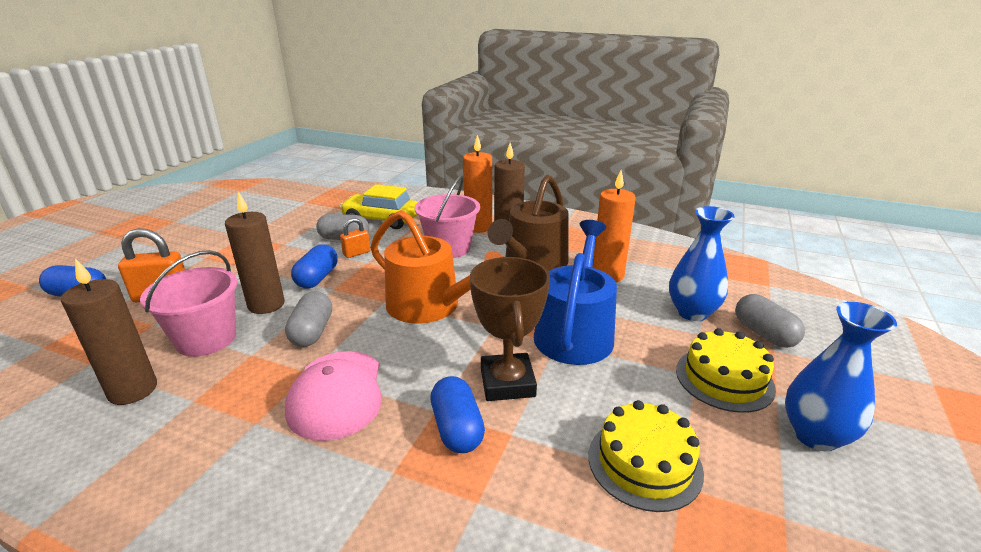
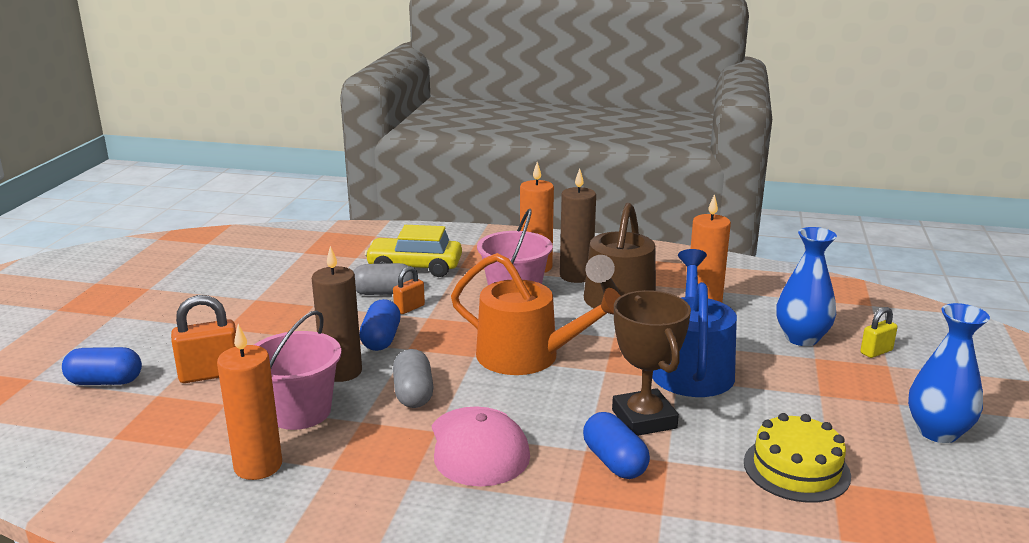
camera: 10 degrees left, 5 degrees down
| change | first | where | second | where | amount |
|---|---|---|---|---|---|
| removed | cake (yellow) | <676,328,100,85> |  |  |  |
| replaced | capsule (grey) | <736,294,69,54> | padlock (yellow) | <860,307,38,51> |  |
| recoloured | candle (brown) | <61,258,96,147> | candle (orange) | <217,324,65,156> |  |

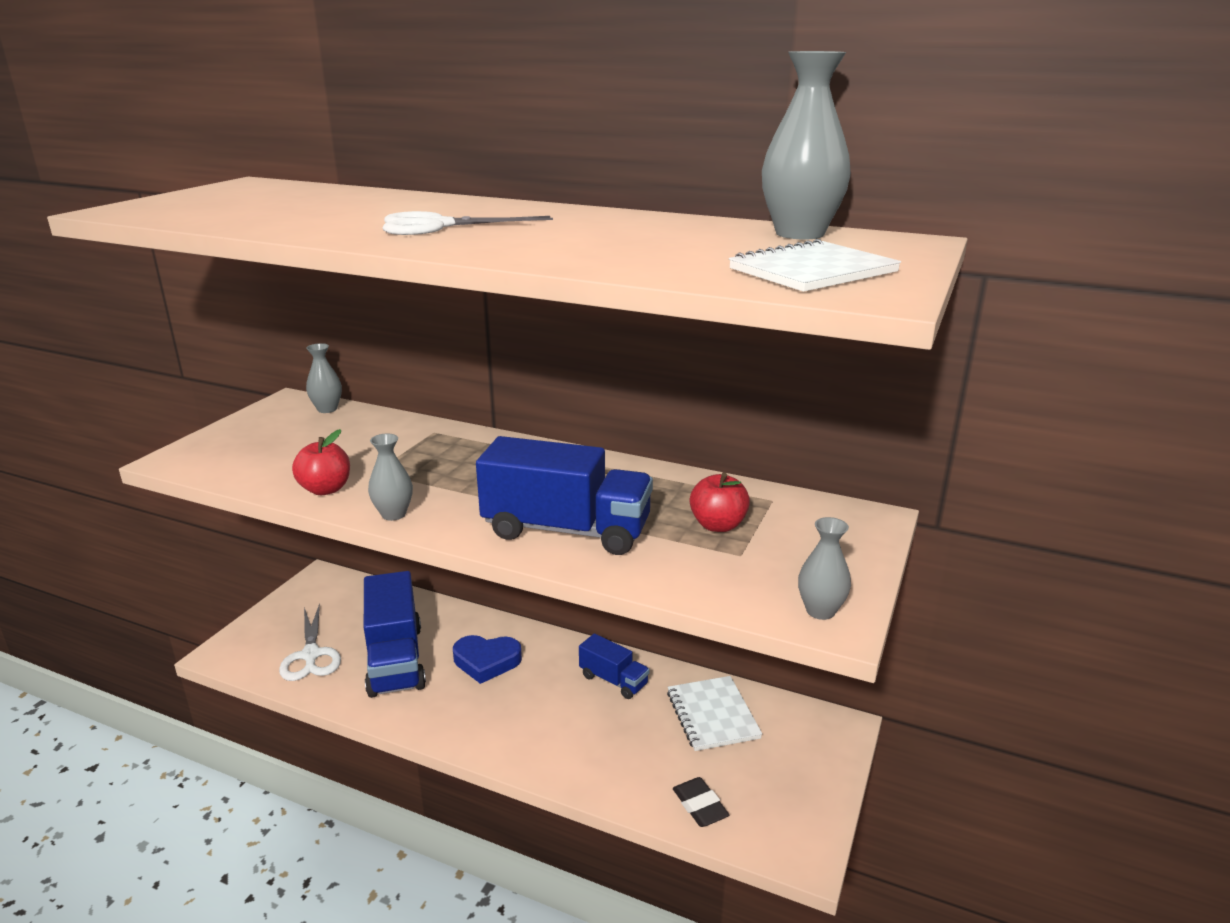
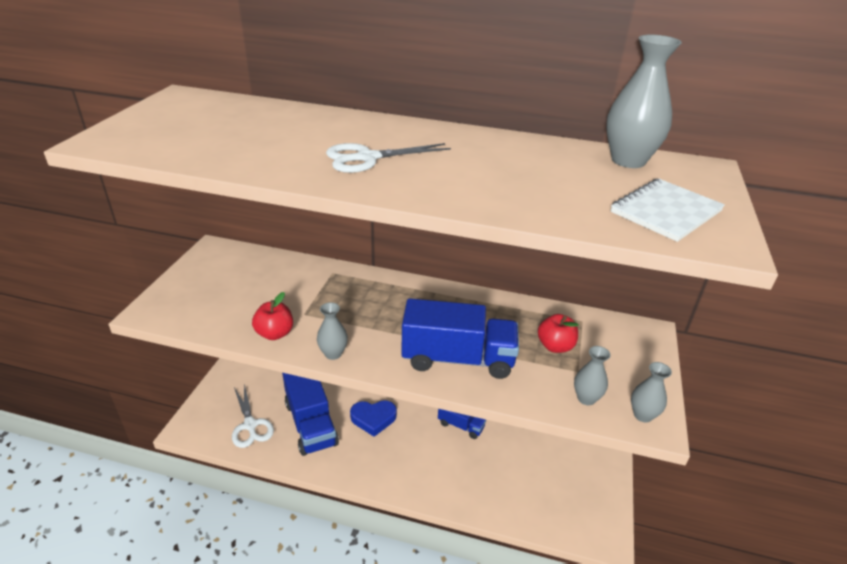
camera: 10 degrees left, 10 degrees up
| change | first | where | second | where | amount |
|---|---|---|---|---|---|
| removed | notebook (white) | <667,676,95,75> |  |  |  |
| removed | eraser (black) | <673,777,56,50> |  |  |  |
| moved | vase (grey) | <306,343,36,70> |  | <574,346,37,59> |  |

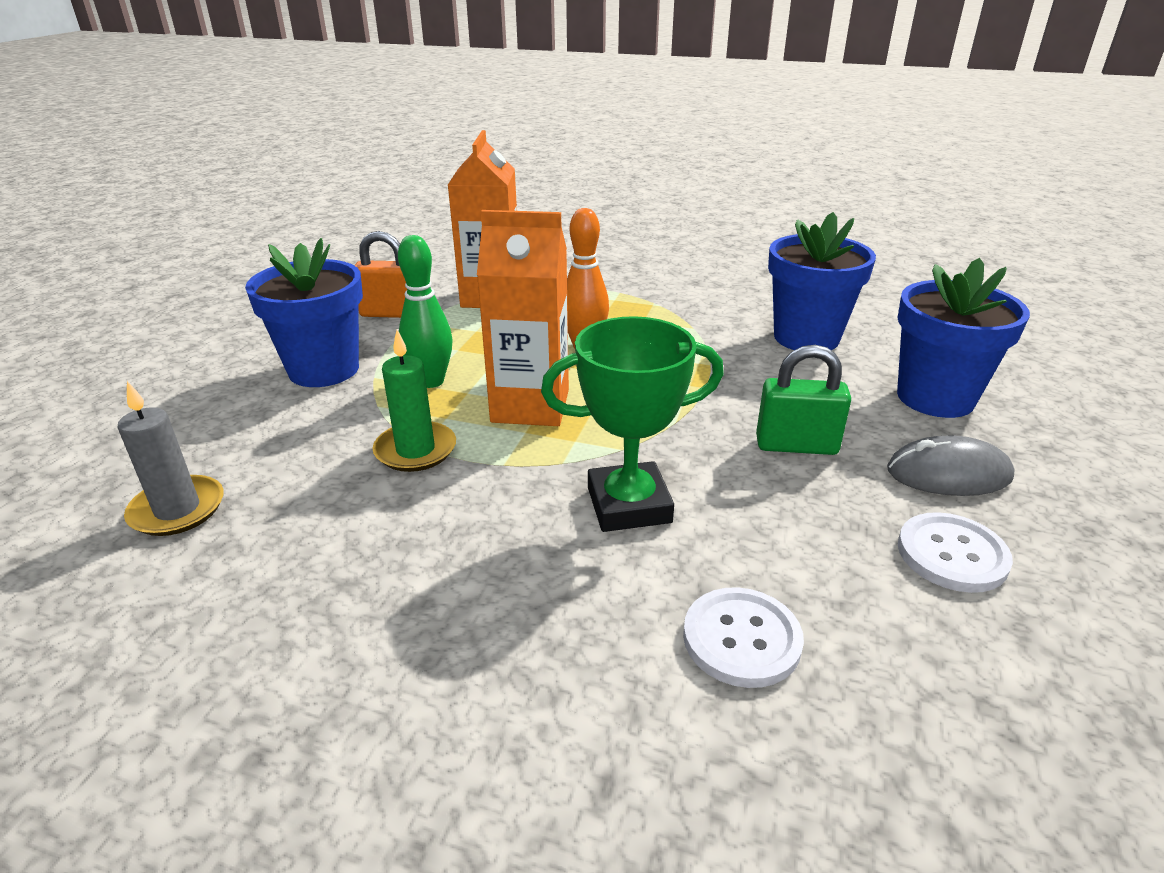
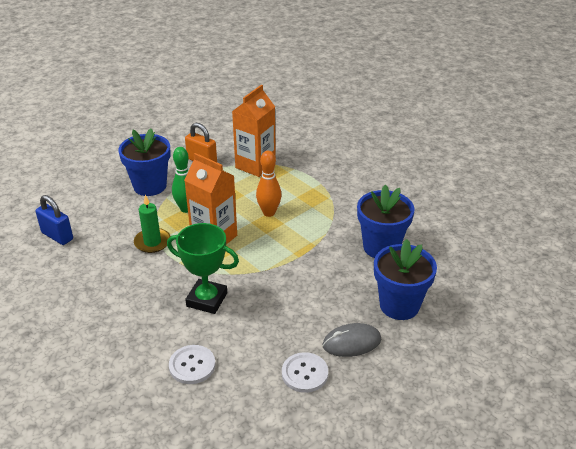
camera: 30 degrees right, 5 degrees up
| change | first | where | second | where | amount |
|---|---|---|---|---|---|
| removed | padlock (green) | <756,345,95,110> |  |  |  |
| replaced | candle (grey) | <118,381,106,155> | padlock (blue) | <36,195,37,50> |  |
| turned | mouse (grey) | <887,435,128,61> |  | <323,323,58,34> | 45 degrees counterclockwise |

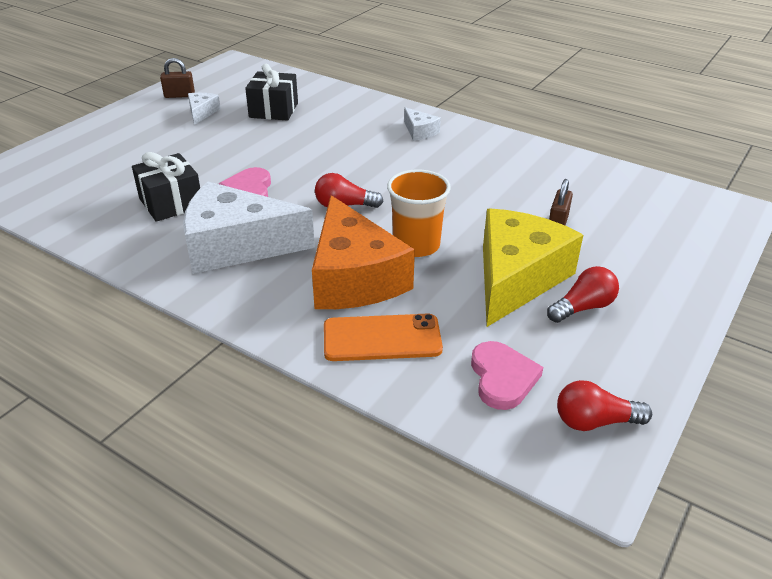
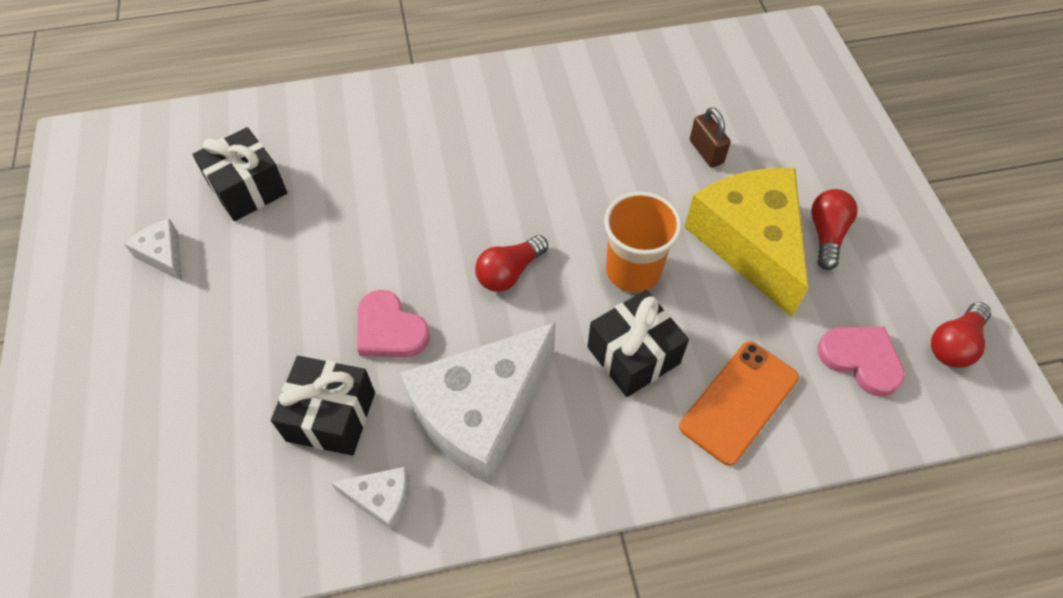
camera: 45 degrees left, 20 degrees up
| change | first | where | second | where | amount |
|---|---|---|---|---|---|
| removed | padlock (brown) | <160,58,35,40> |  |  |  |
| moved | cheese (white) | <404,107,37,34> |  | <331,467,79,65> |  |
| replaced | cheese (orange) | <312,195,103,114> | gift (black) | <587,290,102,107> |  |

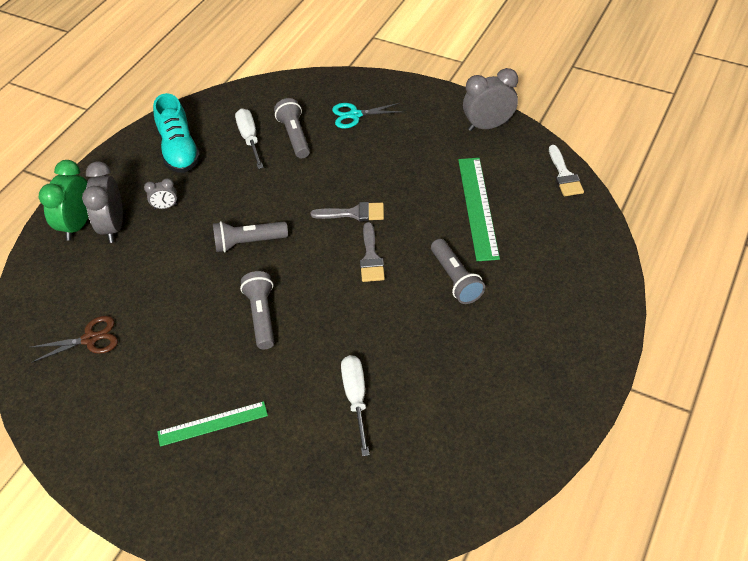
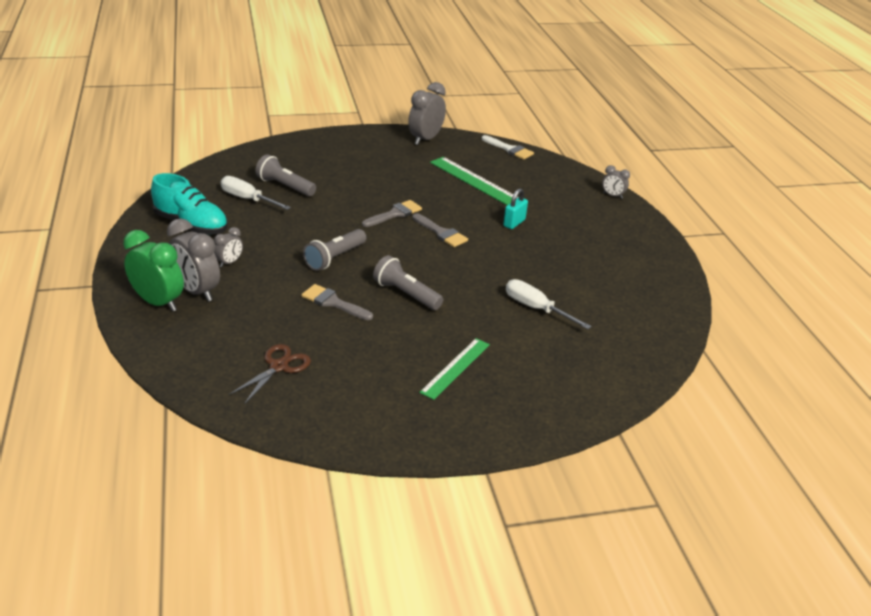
camera: 45 degrees left, 15 degrees down
| change | first | where | second | where | amount |
|---|---|---|---|---|---|
| removed | scissors (turquoise) | <332,103,71,26> |  |  |  |
| added |  |  | brush (grey) | <301,284,72,36> |  |
| added |  |  | clock (grey) | <602,165,28,34> |  |
| replaced | flashlight (grey) | <431,239,54,65> | padlock (turquoise) | <503,188,25,41> |  |
| turned | clock (green) | <39,160,49,81> |  | <123,230,61,82> | 150 degrees clockwise |

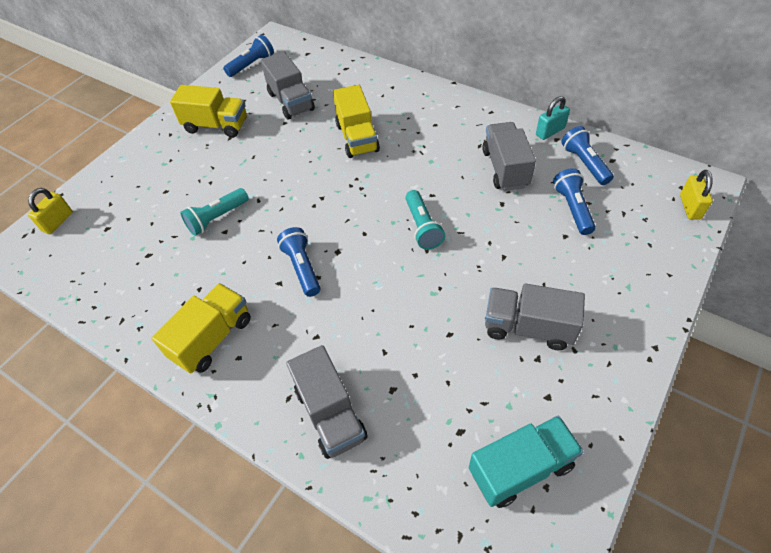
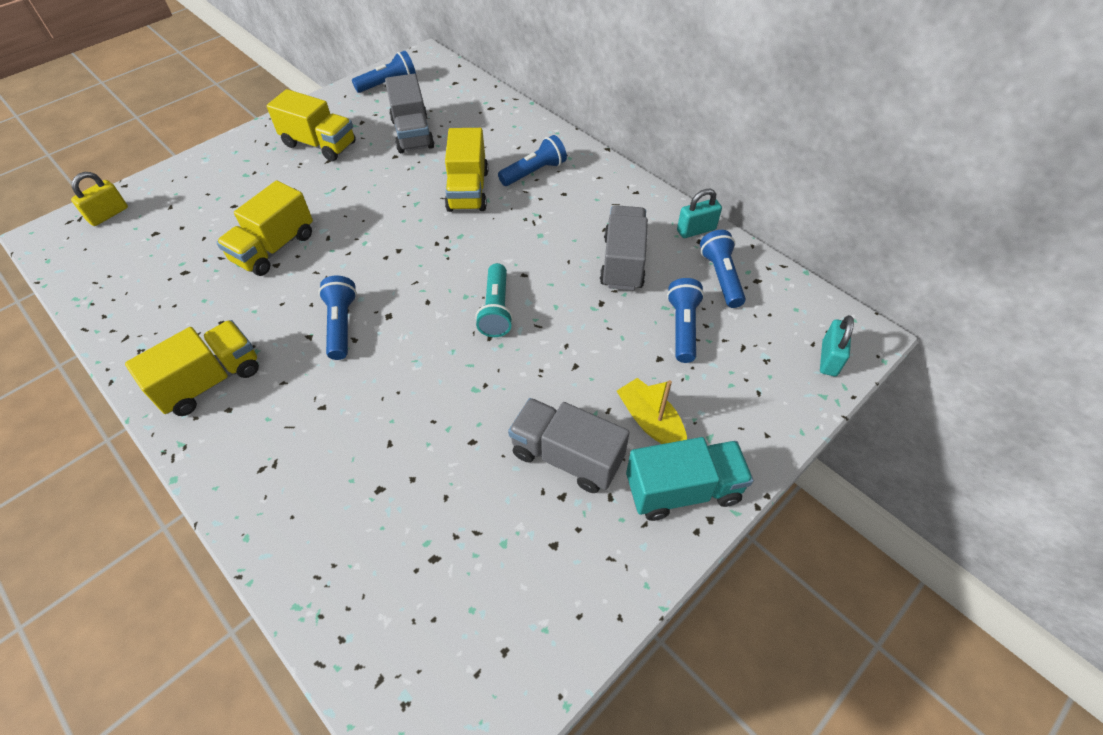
camera: 10 degrees right, 0 degrees up
| change | first | where | second | where | amount |
|---|---|---|---|---|---|
| removed | truck (grey) | <286,345,82,114> |  |  |  |
| added |  |  | flashlight (blue) | <498,135,69,51> |  |
| added |  |  | boat (yellow) | <617,378,70,66> |  |
| moved | truck (turquoise) | <469,416,115,92> |  | <626,437,128,84> |  |
| replaced | flashlight (turquoise) | <180,188,69,48> | truck (yellow) | <216,180,97,96> |  |
| recoloured | padlock (yellow) | <680,170,33,50> | padlock (turquoise) | <820,315,34,61> |  |

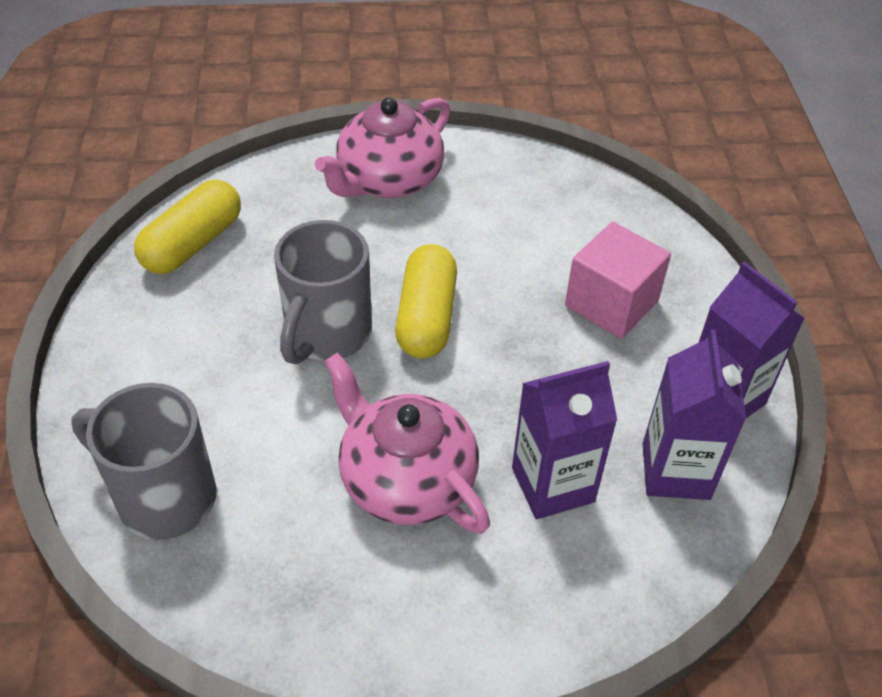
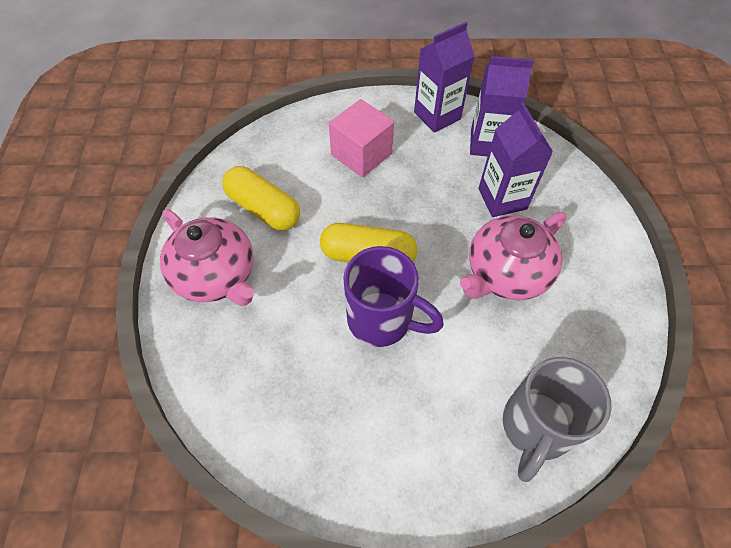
camera: 85 degrees left, 10 degrees up
| change | first | where | second | where | amount |
|---|---|---|---|---|---|
| moved | capsule (yellow) | <134,180,107,94> |  | <222,166,78,65> |  |
| recoloured | mug (grey) | <274,220,98,145> | mug (purple) | <343,246,101,101> |  |

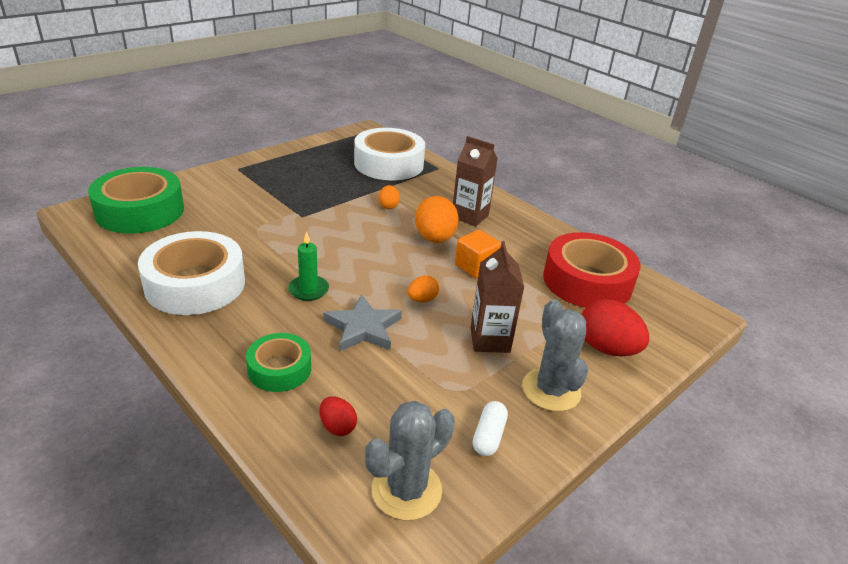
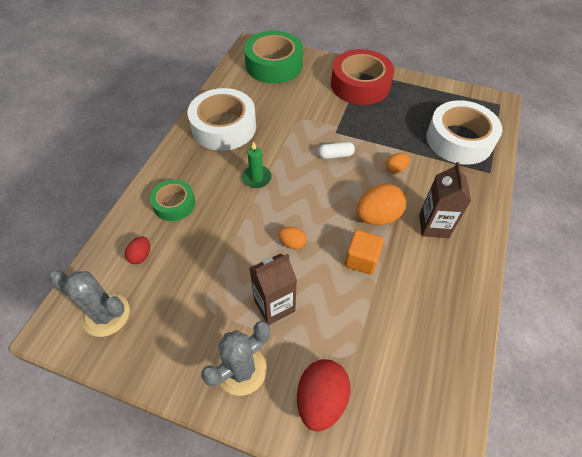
camera: 65 degrees right, 20 degrees up
| change | first | where | second | where | amount |
|---|---|---|---|---|---|
| removed | star (grey) | <323,294,79,57> |  |  |  |
| moved | capsule (white) | <473,401,35,55> |  | <318,142,37,17> |  |
| moved | tape (red) | <543,232,98,76> |  | <331,49,63,56> |  |

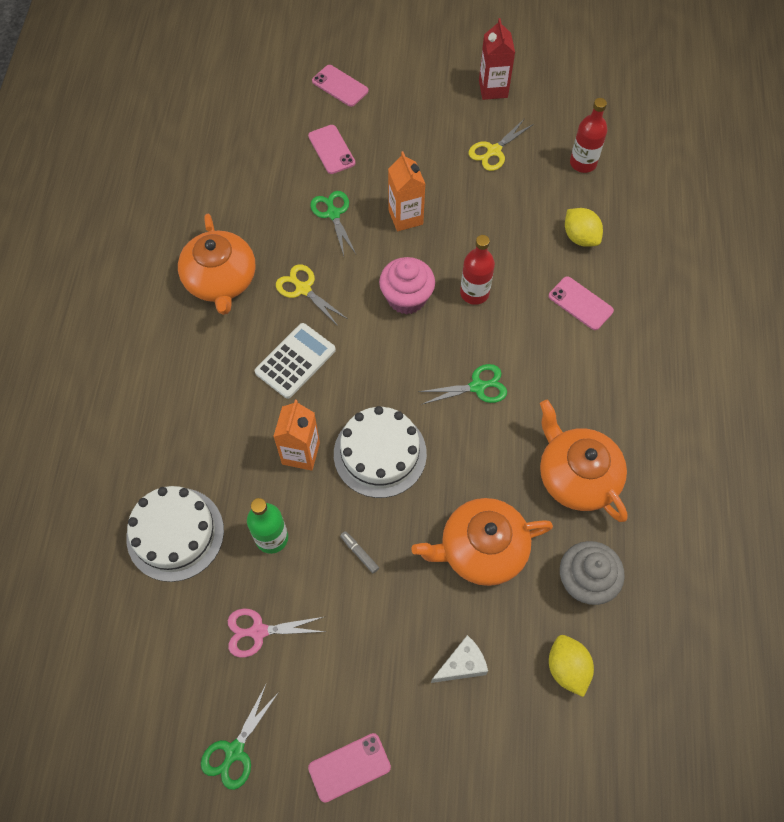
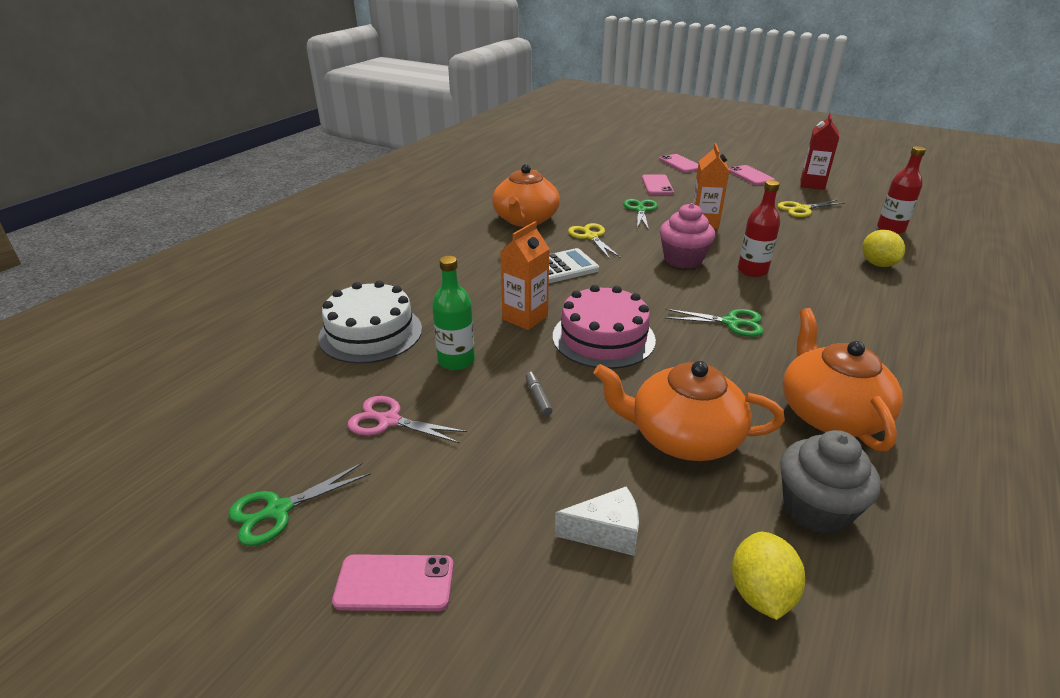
camera: 25 degrees right, 30 degrees down
| change | first | where | second | where | amount |
|---|---|---|---|---|---|
| moved | phone (pink) | <549,276,65,54> |  | <728,165,47,20> |  |
| recoloured | cake (white) | <334,406,93,92> | cake (pink) | <553,285,103,84> |  |

